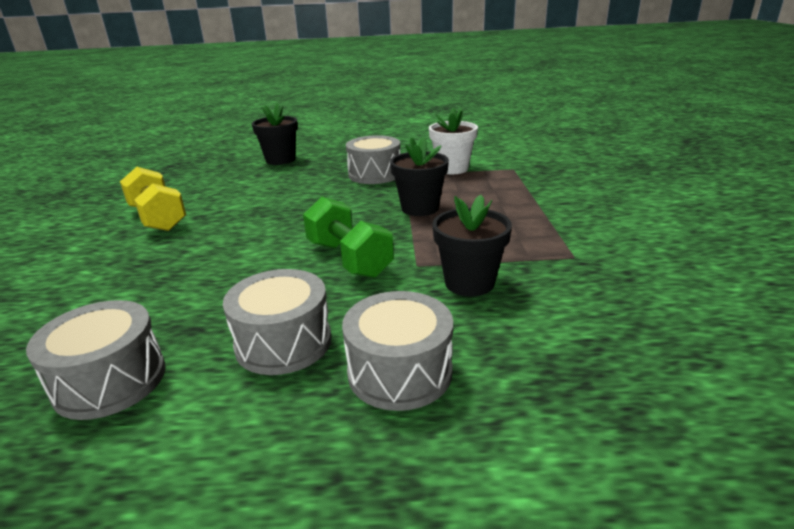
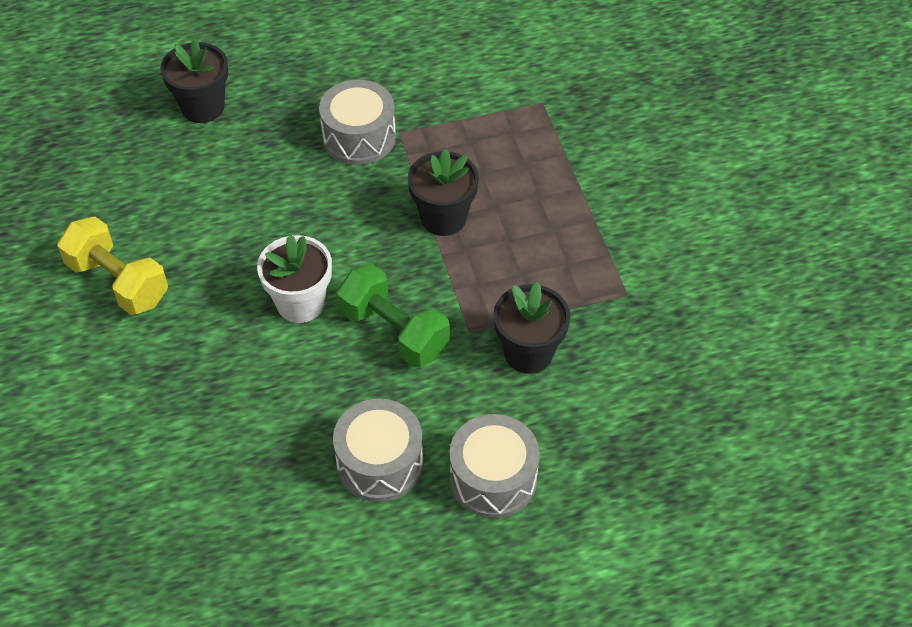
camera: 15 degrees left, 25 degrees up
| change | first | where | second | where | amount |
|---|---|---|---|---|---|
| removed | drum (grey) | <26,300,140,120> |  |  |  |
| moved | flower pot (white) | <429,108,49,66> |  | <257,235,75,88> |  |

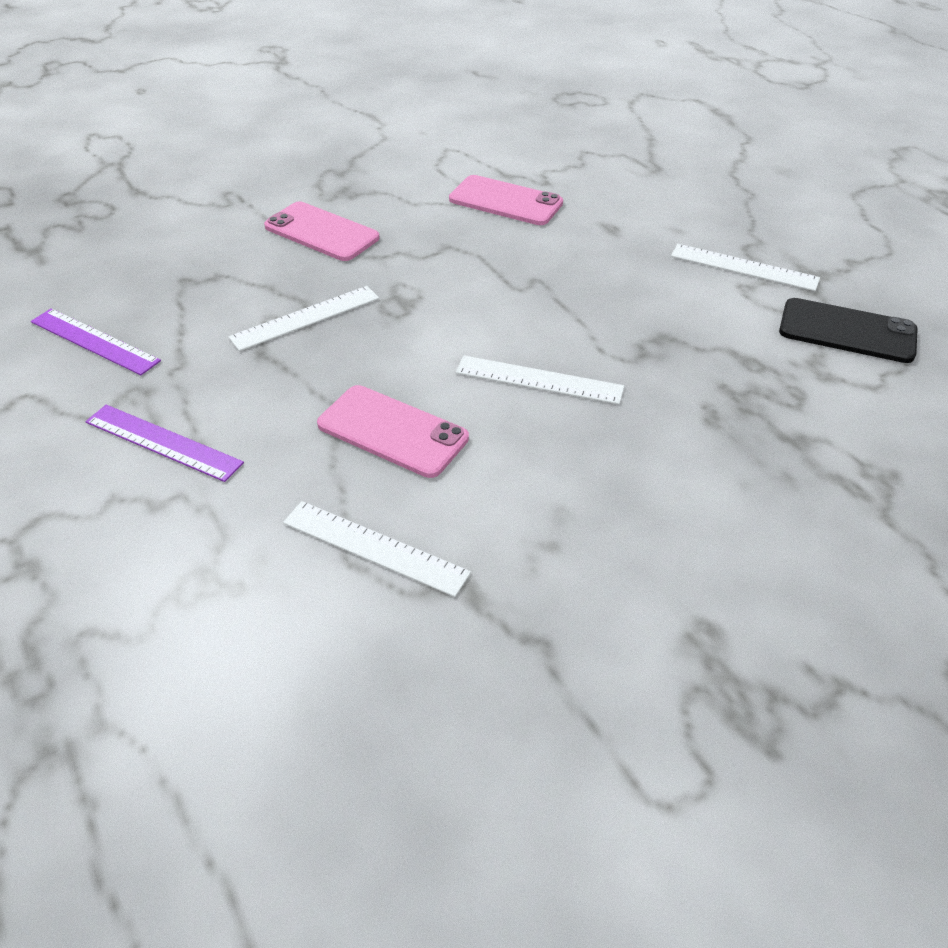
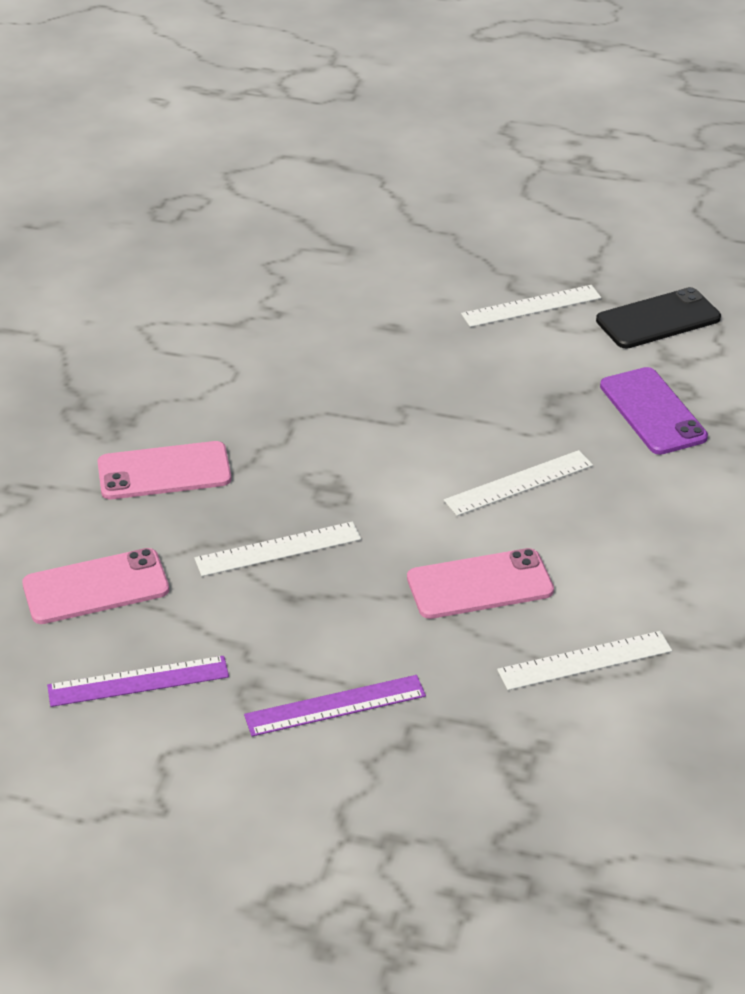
camera: 45 degrees left, 5 degrees down
| change | first | where | second | where | amount |
|---|---|---|---|---|---|
| added |  |  | phone (purple) | <600,367,108,88> |  |
| moved | phone (pink) | <449,175,114,50> |  | <22,548,147,76> |  |
| turned | ruler (white) | <228,286,151,65> |  | <194,522,167,54> | 60 degrees clockwise |

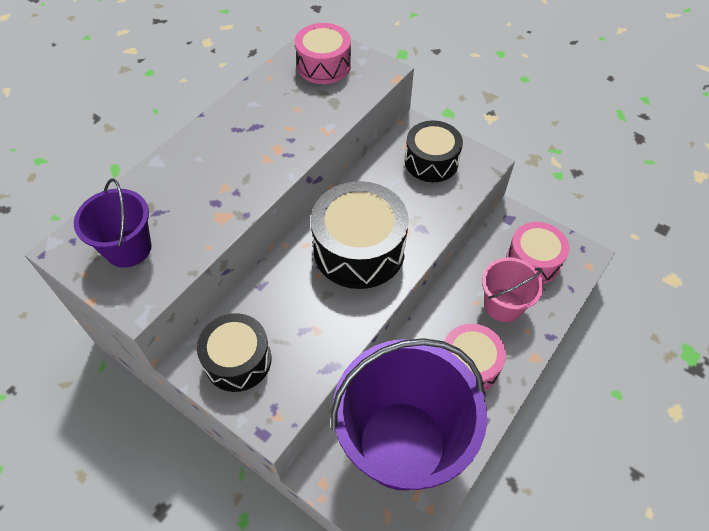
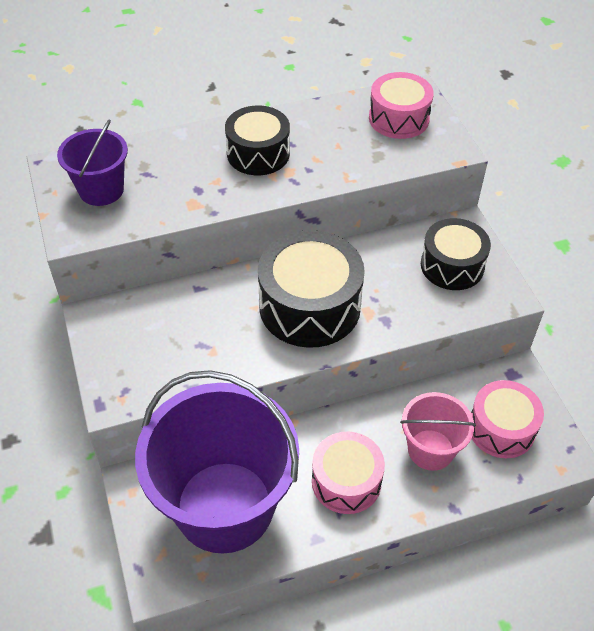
camera: 35 degrees right, 5 degrees down
| change | first | where | second | where | amount |
|---|---|---|---|---|---|
| moved | drum (black) | <197,313,75,79> |  | <225,106,65,69> |  |

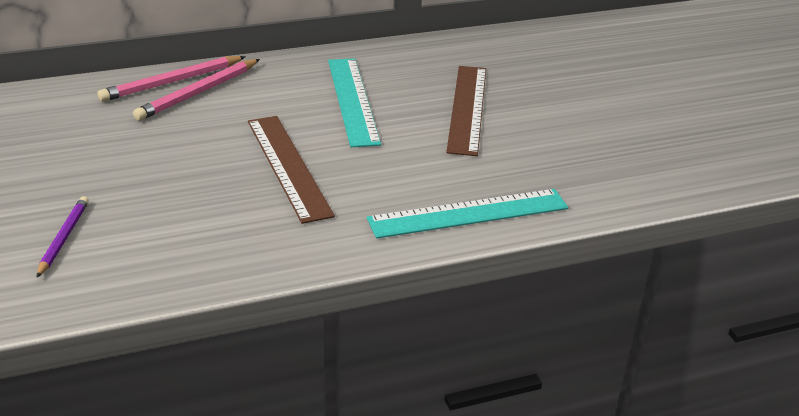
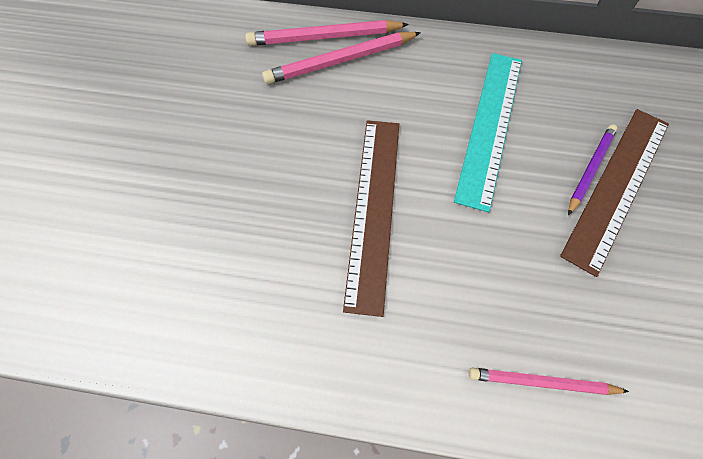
camera: 30 degrees right, 30 degrees up
| change | first | where | second | where | amount |
|---|---|---|---|---|---|
| moved | pencil (purple) | <36,196,53,82> |  | <568,125,50,91> |  |
| replaced | ruler (turquoise) | <367,189,201,49> | pencil (pink) | <469,368,160,27> |  |

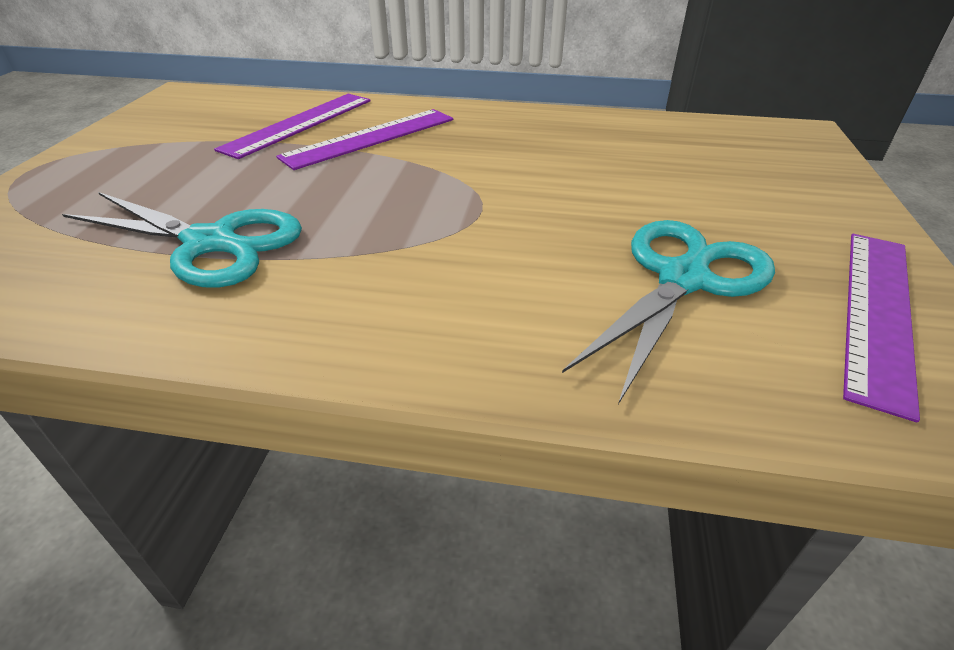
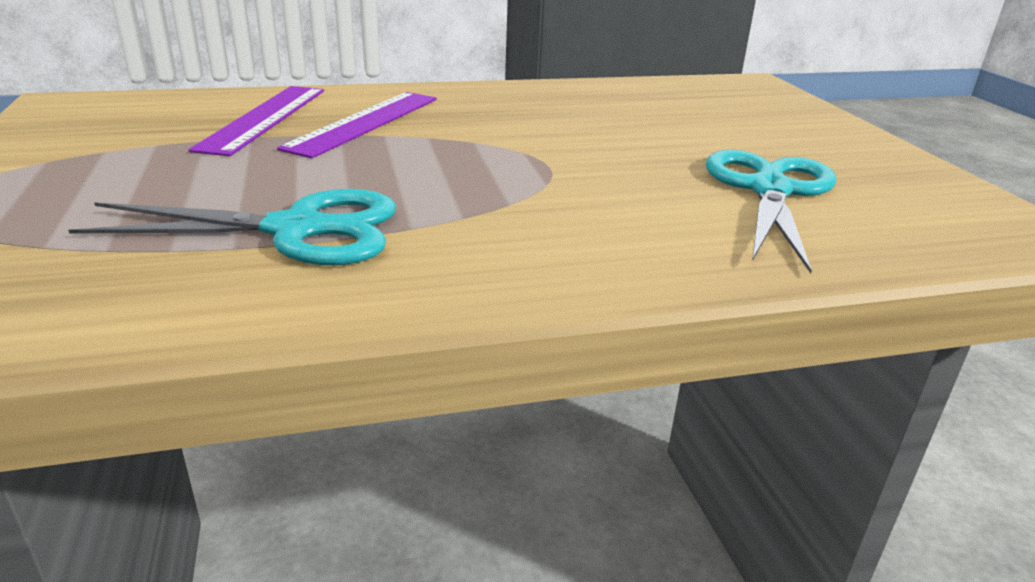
camera: 25 degrees left, 10 degrees down
| change | first | where | second | where | amount |
|---|---|---|---|---|---|
| removed | ruler (purple) | <843,234,77,188> |  |  |  |

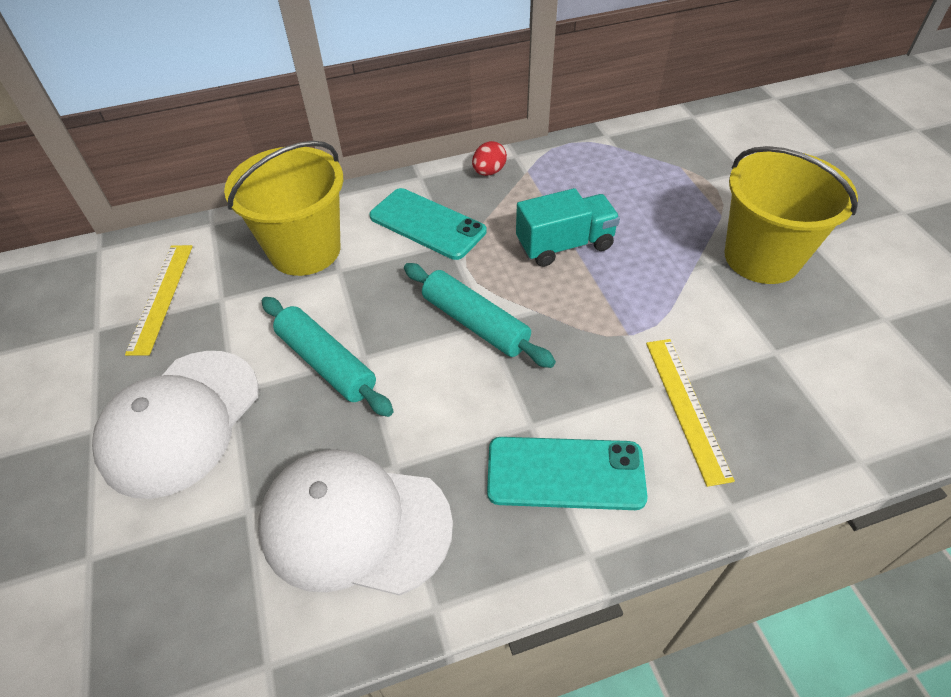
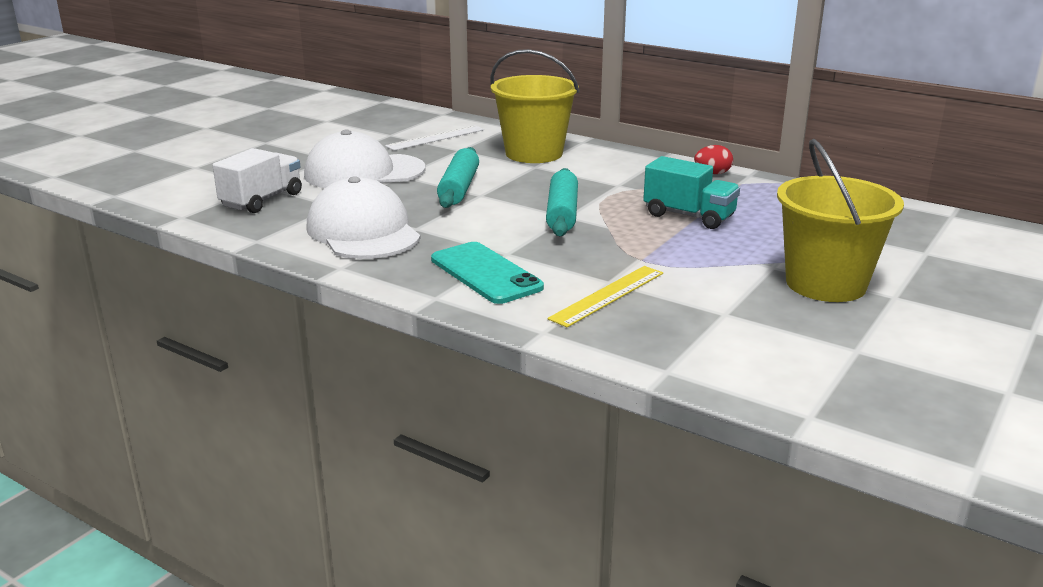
camera: 50 degrees right, 25 degrees down
| change | first | where | second | where | amount |
|---|---|---|---|---|---|
| removed | phone (turquoise) | <369,188,117,72> |  |  |  |
| added |  |  | truck (white) | <213,148,89,65> |  |
| recoloured | ruler (yellow) | <125,245,68,111> | ruler (white) | <385,125,99,26> |  |

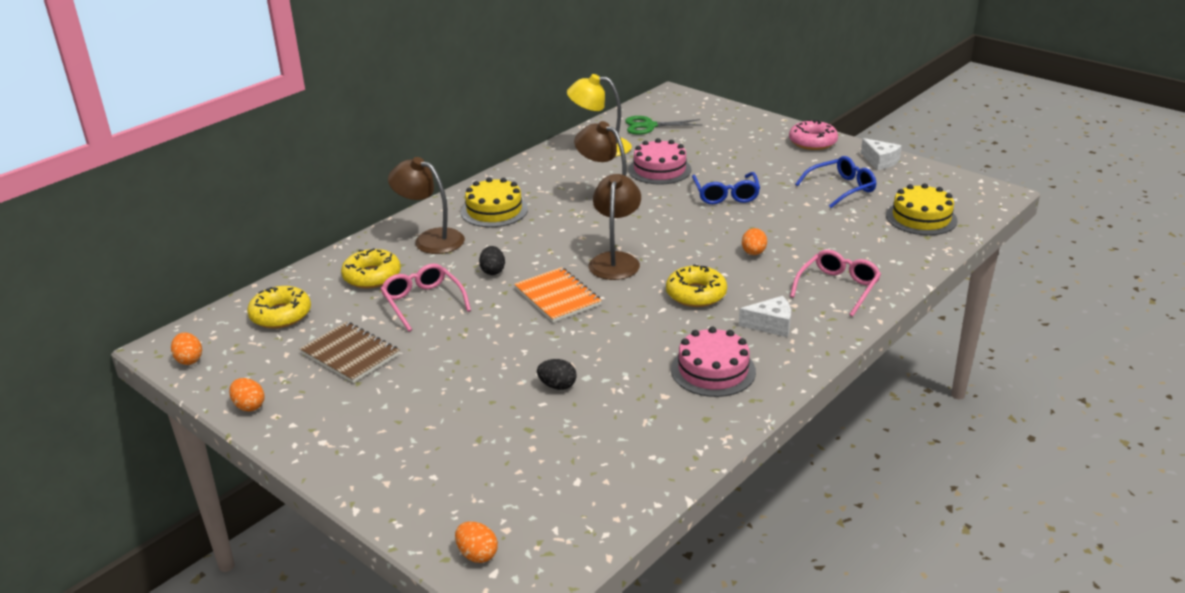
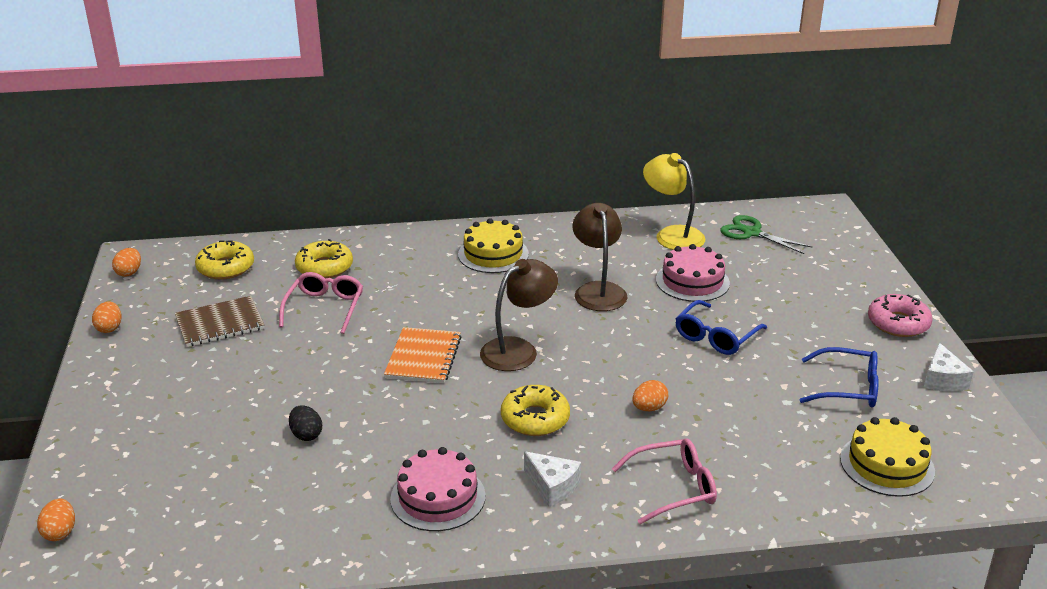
camera: 40 degrees right, 0 degrees up
| change | first | where | second | where | amount |
|---|---|---|---|---|---|
| removed | lamp (brown) | <388,157,77,97> |  |  |  |
| removed | egg (black) | <479,246,26,29> |  |  |  |
| turned | notebook (brown) | <300,322,100,61> |  | <175,296,89,51> | 75 degrees clockwise |

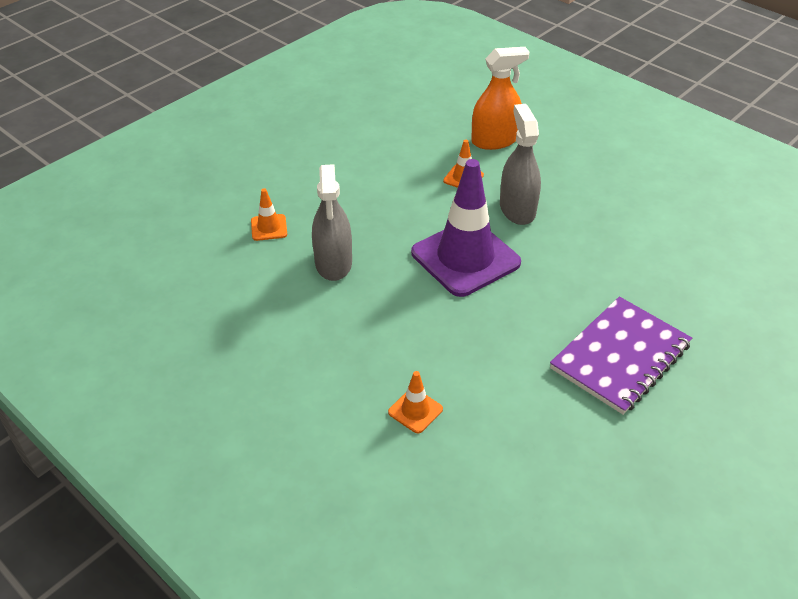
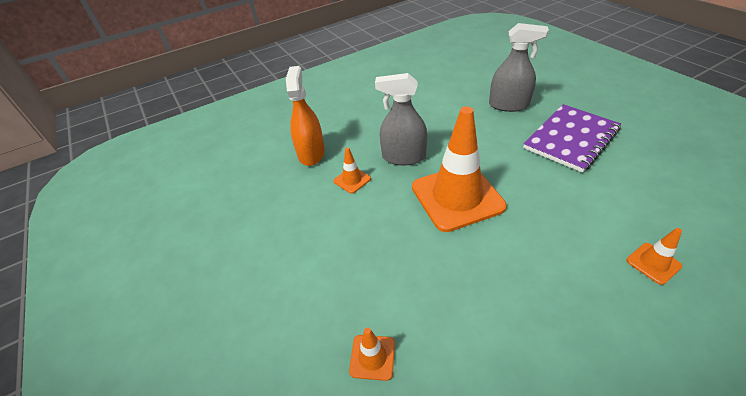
camera: 70 degrees left, 0 degrees up
| change | first | where | second | where | amount |
|---|---|---|---|---|---|
| moved | spray bottle (grey) | <312,164,40,117> |  | <489,23,60,89> |  |
| recoloured | traffic cone (purple) | <411,159,110,138> | traffic cone (orange) | <412,107,95,125> |  |
| turned | notebook (purple) | <550,296,142,119> |  | <523,104,98,69> | 75 degrees clockwise |

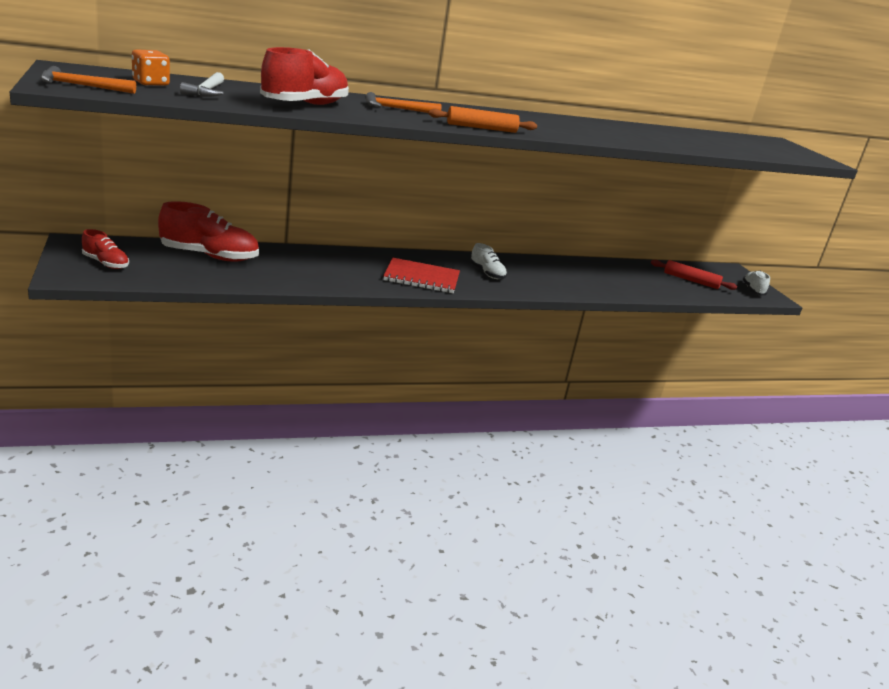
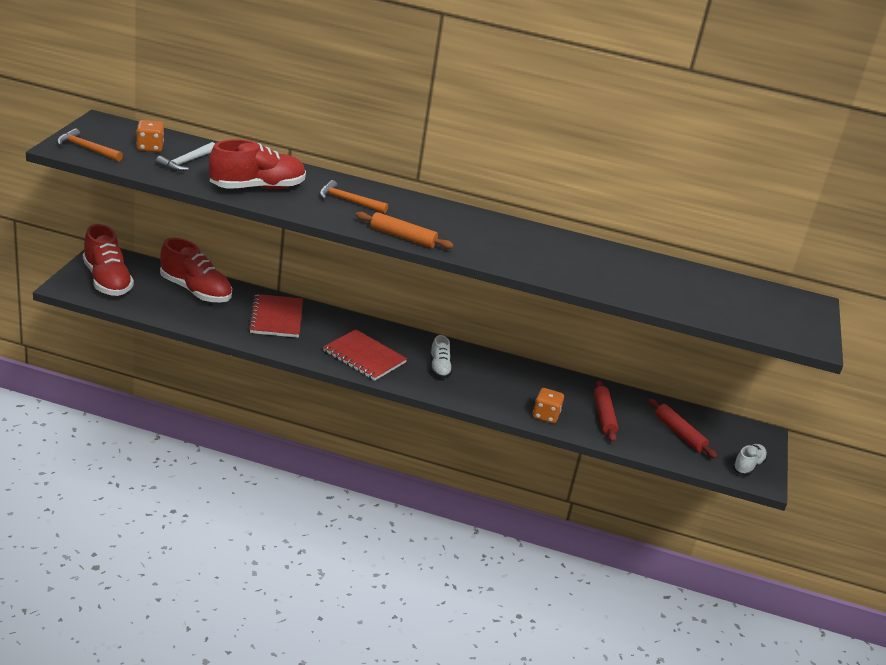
camera: 30 degrees right, 5 degrees up
| change | first | where | second | where | amount |
|---|---|---|---|---|---|
| added |  |  | notebook (red) | <248,294,55,44> |  |
| added |  |  | dice (orange) | <533,388,31,36> |  |
| added |  |  | rolling pin (red) | <594,380,24,62> |  |
| resized | shoe (red) | <82,229,47,40> |  | <83,224,51,72> | x1.82 |

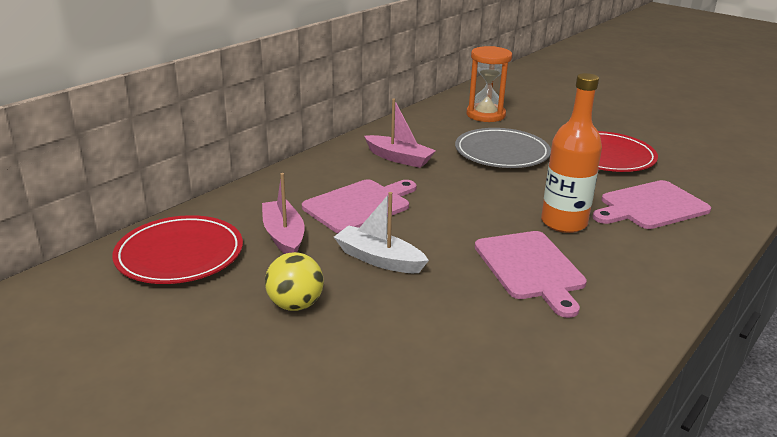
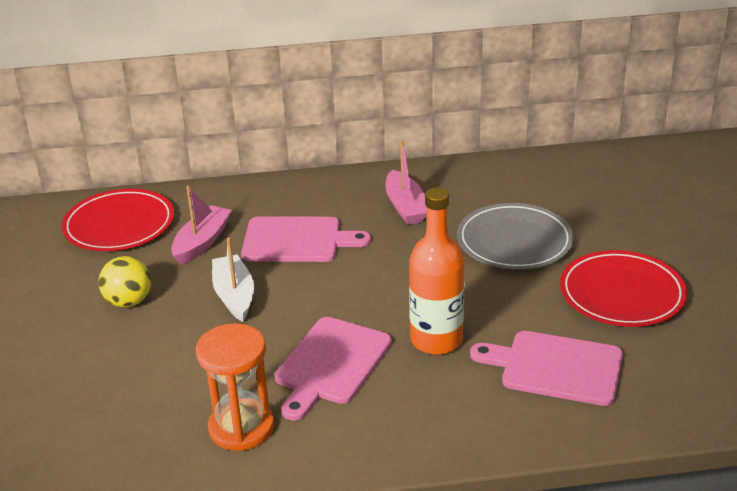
camera: 45 degrees right, 5 degrees up
| change | first | where | second | where | amount |
|---|---|---|---|---|---|
| moved | hourglass (orange) | <466,46,46,76> |  | <196,323,78,128> |  |

